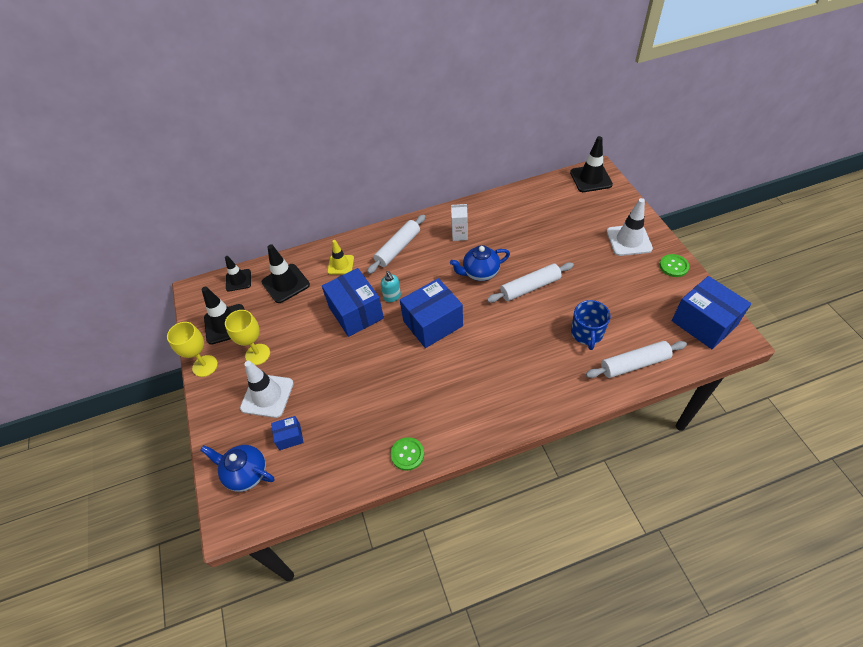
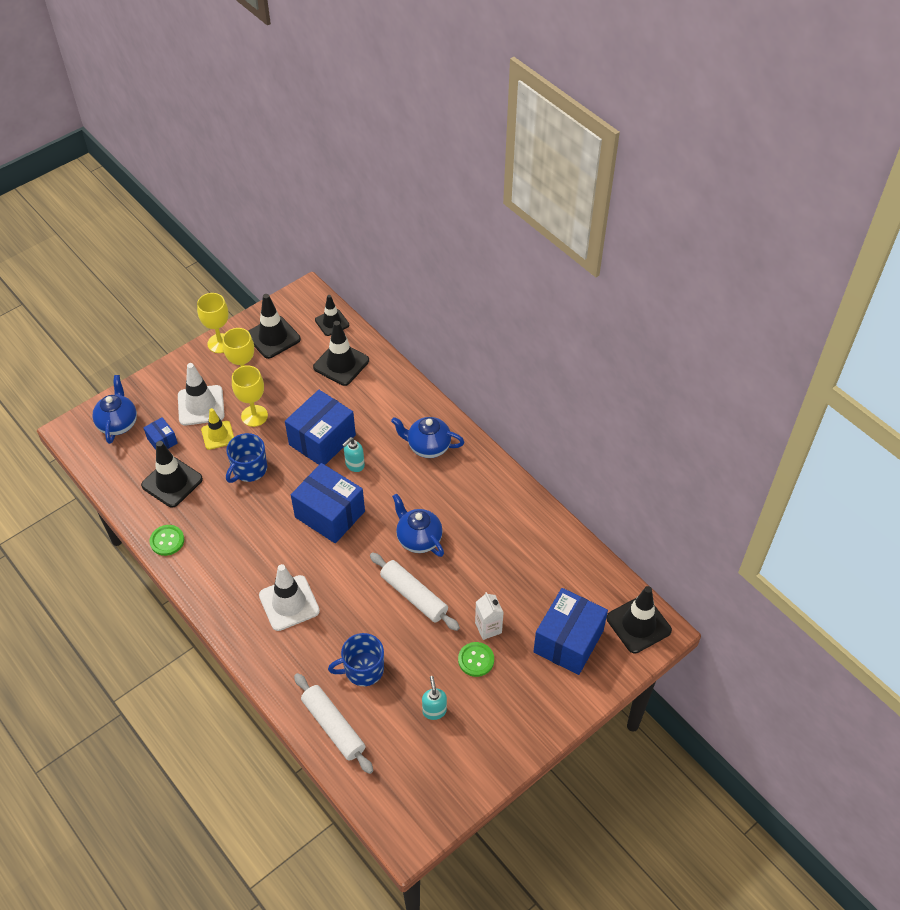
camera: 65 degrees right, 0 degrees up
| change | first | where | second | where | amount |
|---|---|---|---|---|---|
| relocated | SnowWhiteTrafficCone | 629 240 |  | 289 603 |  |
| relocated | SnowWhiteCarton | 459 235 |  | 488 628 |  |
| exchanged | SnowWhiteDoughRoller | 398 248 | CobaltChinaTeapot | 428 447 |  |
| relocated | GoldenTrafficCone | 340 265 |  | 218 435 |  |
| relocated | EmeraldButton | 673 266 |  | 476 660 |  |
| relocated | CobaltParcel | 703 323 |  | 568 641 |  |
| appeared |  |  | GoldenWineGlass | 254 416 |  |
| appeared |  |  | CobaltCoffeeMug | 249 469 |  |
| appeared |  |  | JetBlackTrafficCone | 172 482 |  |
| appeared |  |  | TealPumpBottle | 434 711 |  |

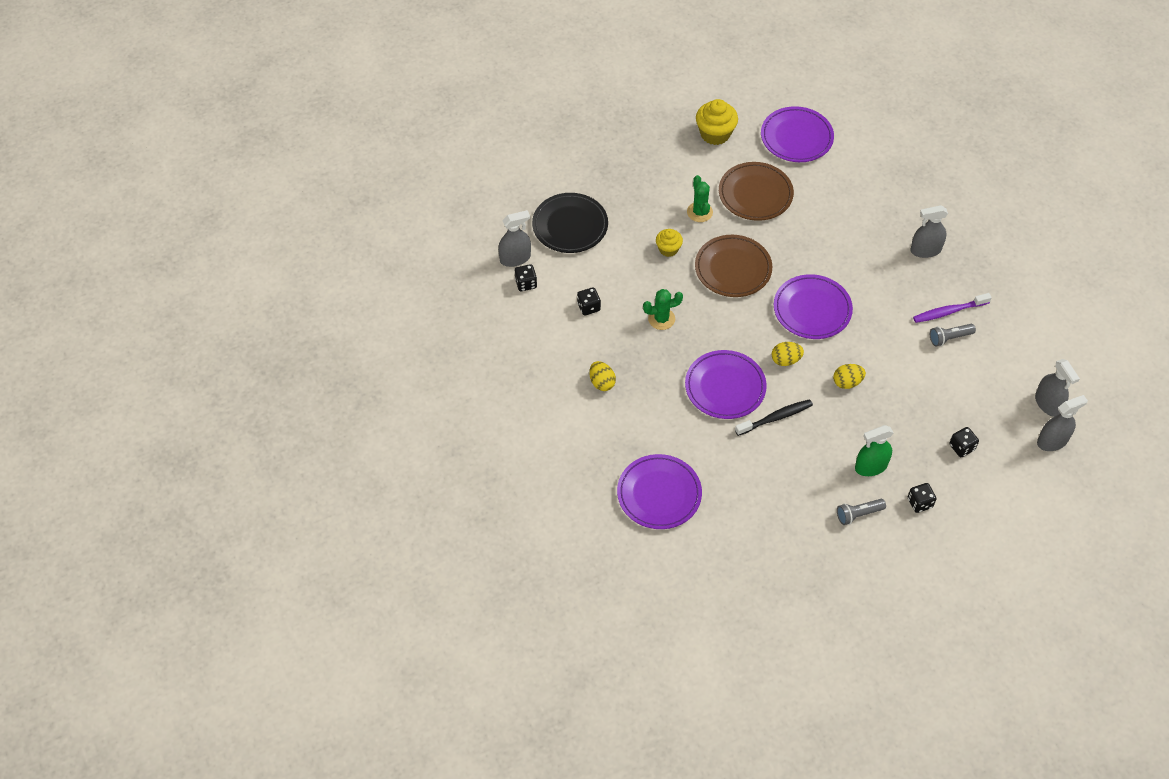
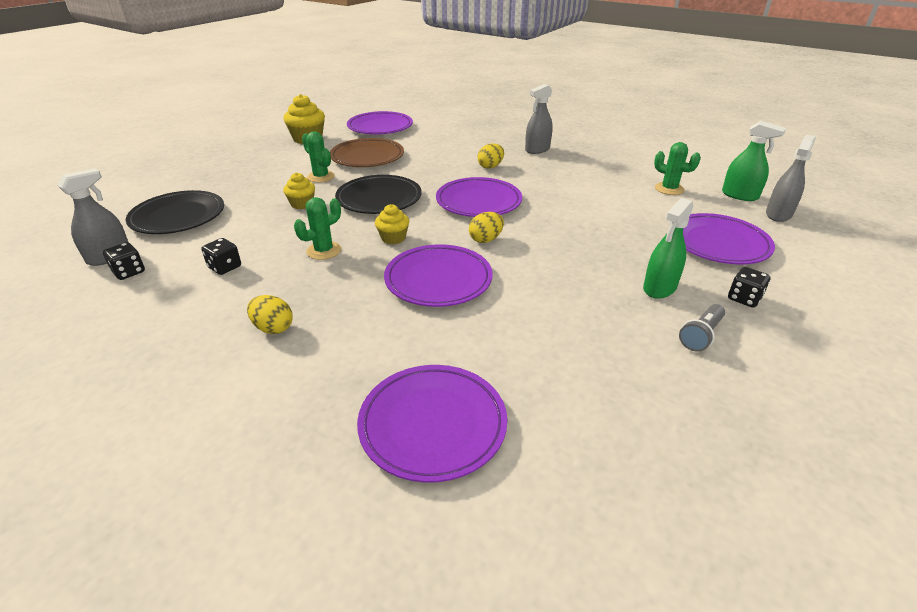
camera: 30 degrees left, 20 degrees down
| change | first | where | second | where | amount |
|---|---|---|---|---|---|
| colour | BrownFlatDish | 733 269 | JetBlackFlatDish | 379 199 |  |
| missing | VioletToothbrush | 948 311 |  |  |  |
| missing | GrayPocketTorch | 949 338 |  |  |  |
| colour | GraySprayer | 1048 404 | EmeraldSprayer | 739 195 |  |
| relocated | GoldenEggShape | 847 382 |  | 490 166 |  |
| missing | JetBlackToothbrush | 776 418 |  |  |  |
| exchanged | JetBlackGameDie | 961 447 | VioletFlatDish | 718 243 |  |
| appeared |  |  | EmeraldCactus | 669 189 |  |
| appeared |  |  | GoldenMuffin | 393 238 |  |

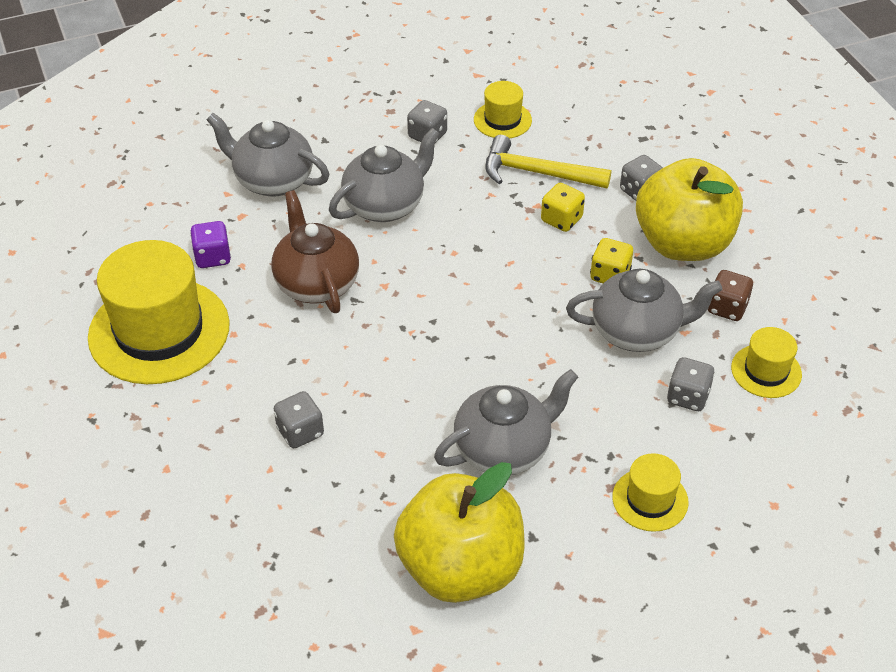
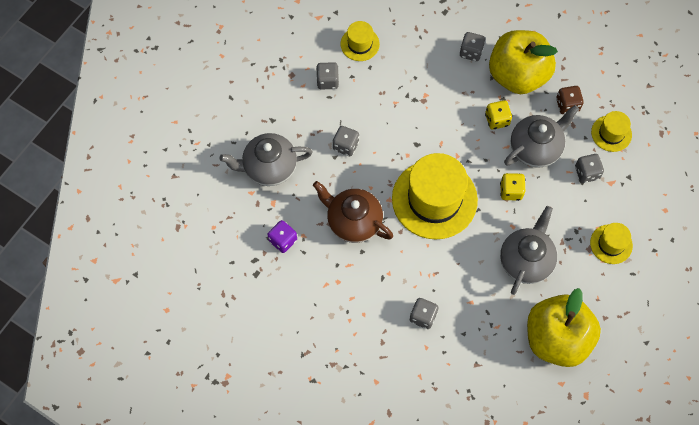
camera: 35 degrees left, 20 degrees up
| change | first | where | second | where | amount |
|---|---|---|---|---|---|
| exchanged | GrayChinaTeapot | 385 205 | GrayGameDie | 345 146 |  |
| missing | GoldenHammer | 537 173 |  |  |  |
| relocated | GoldenGameDie | 561 220 |  | 511 191 |  |
| relocated | GoldenTallHat | 159 331 |  | 434 199 |  |

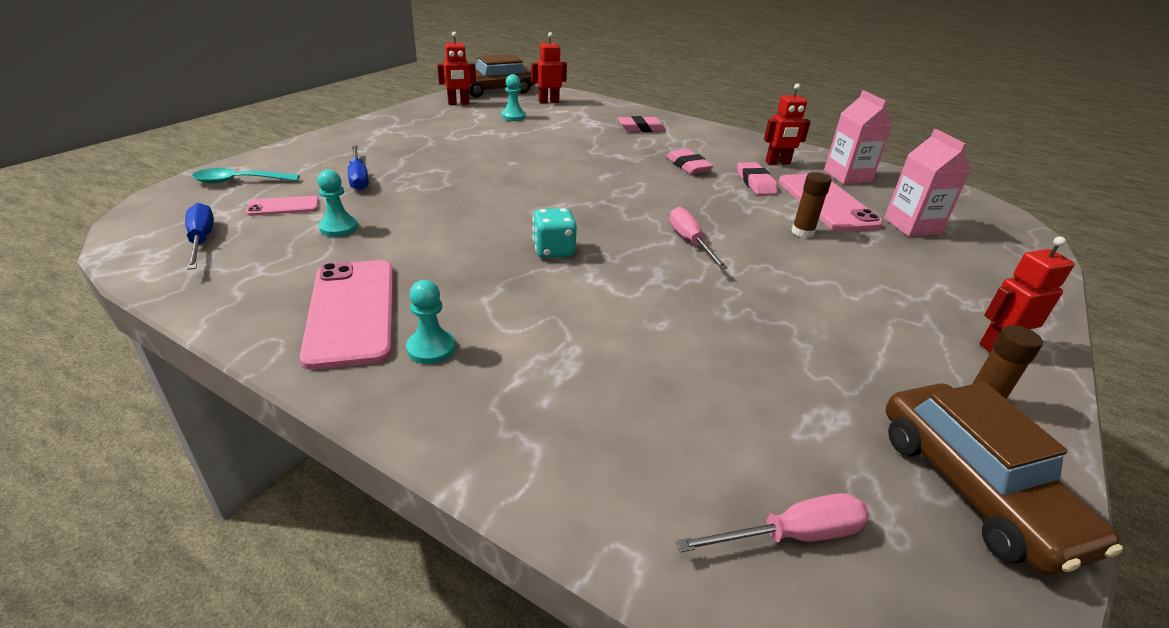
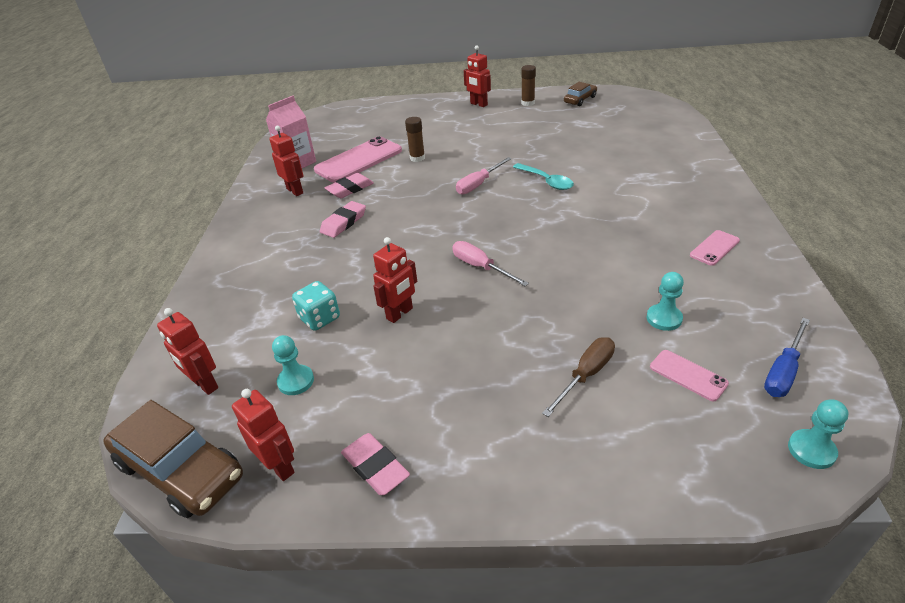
camera: 115 degrees left, 5 degrees up
| change | first | where | second | where | amount |
|---|---|---|---|---|---|
| relocated | RosePinkPencilEraser | 641 128 |  | 375 467 |  |
| missing | RosePinkCarton | 912 226 |  |  |  |
| colour | CobaltHandScrewdriver | 358 178 | BrownHandScrewdriver | 586 375 |  |
| relocated | TealSpoon | 240 181 |  | 546 181 |  |
| relocated | TealGameDie | 553 250 |  | 320 318 |  |
| size | RosePinkMobilePhone | 352 311 |  | 714 248 | x0.49 |
| relocated | TealPawn | 431 348 |  | 811 450 |  |
| size | BrownCar | 974 488 |  | 580 100 | x0.54 |
| relocated | RosePinkHandScrewdriver | 792 535 |  | 481 267 |  |
| appeared |  |  | CrimsonToyRobot | 400 314 |  |

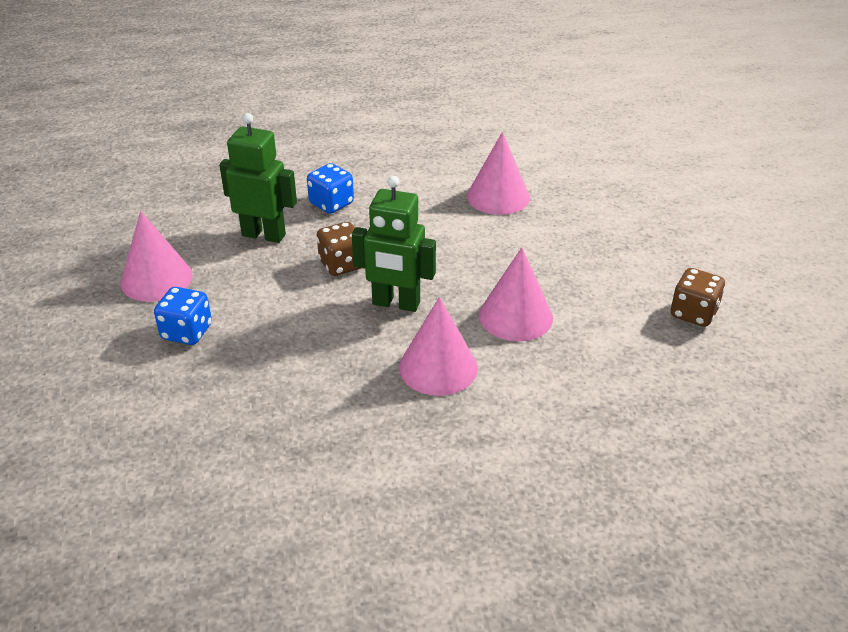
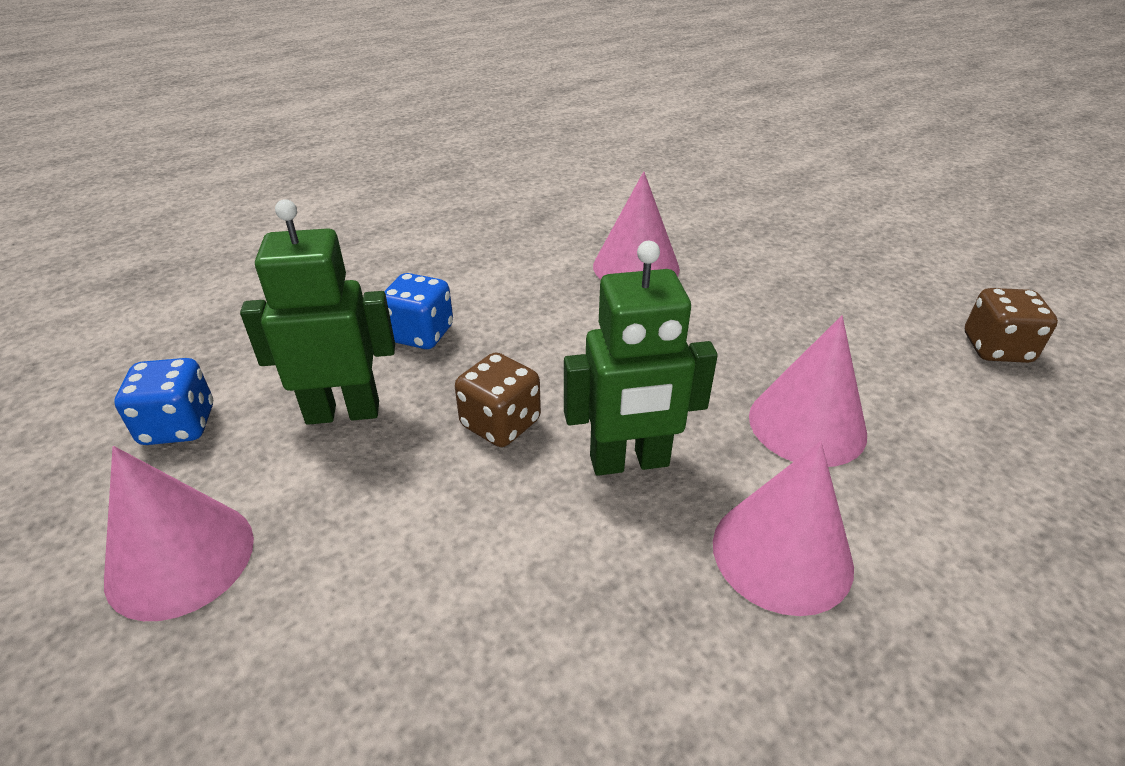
camera: 25 degrees left, 0 degrees up
| change | first | where | second | where | amount |
|---|---|---|---|---|---|
| relocated | CobaltGameDie | 187 332 |  | 179 425 |  |

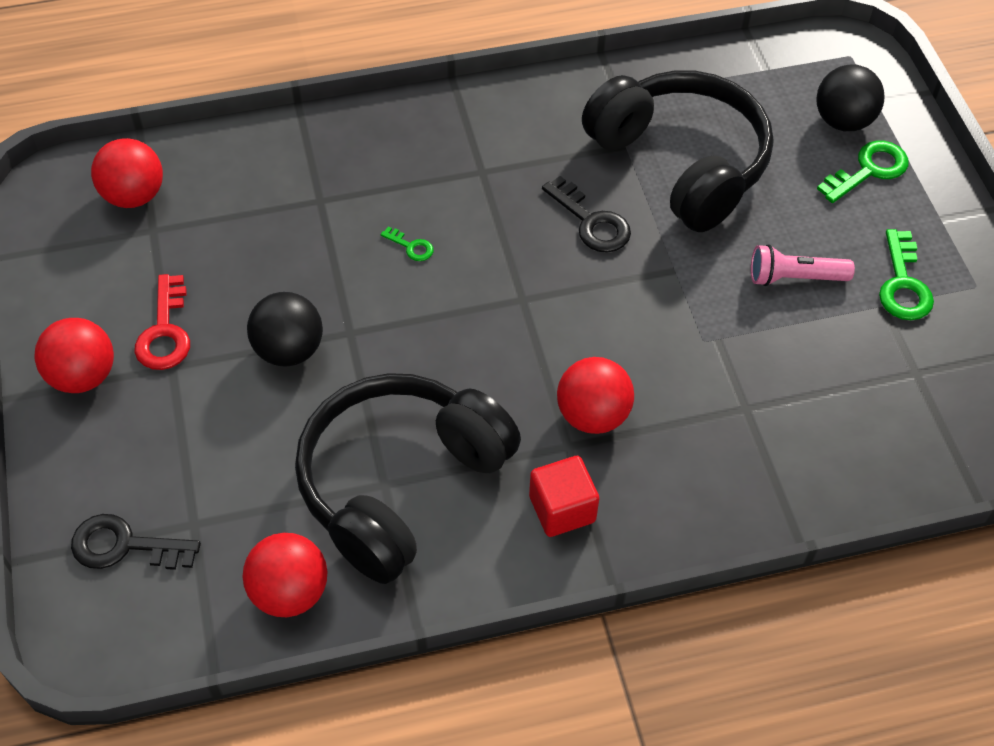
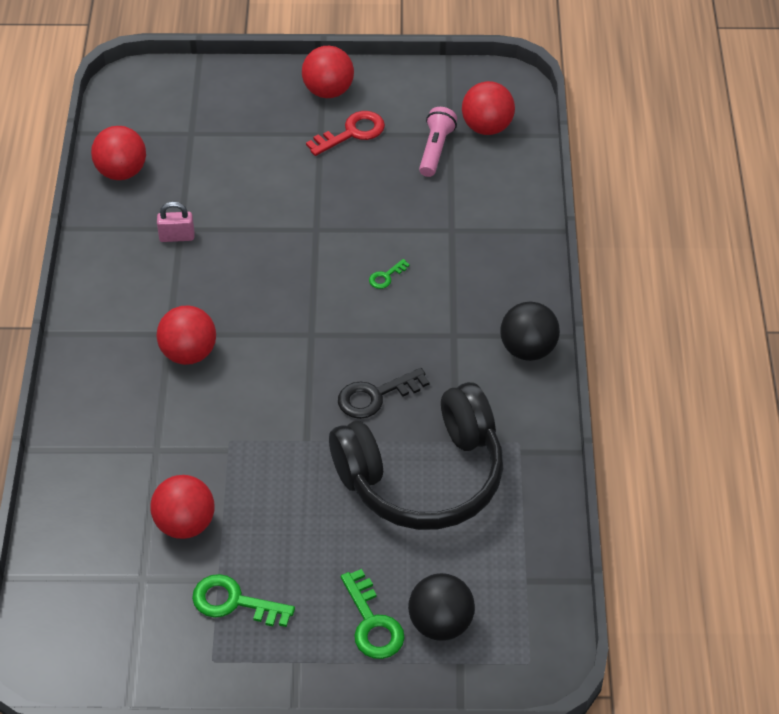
camera: 105 degrees right, 5 degrees down
| change | first | where | second | where | amount |
|---|---|---|---|---|---|
| relocated | RosePinkPocketTorch | 794 277 |  | 436 150 |  |
| spun | CrimsonLatchkey | 165 331 |  | 352 133 | 135 degrees clockwise |
| relocated | JetBlackSphere | 289 350 |  | 528 349 |  |
| exchanged | JetBlackOverEarHeadphones | 400 484 | RosePinkLock | 177 236 |  |
| missing | CrimsonCube | 562 509 |  |  |  |
| missing | JetBlackLatchkey | 125 546 |  |  |  |
| appeared |  |  | CrimsonSphere | 185 524 |  |

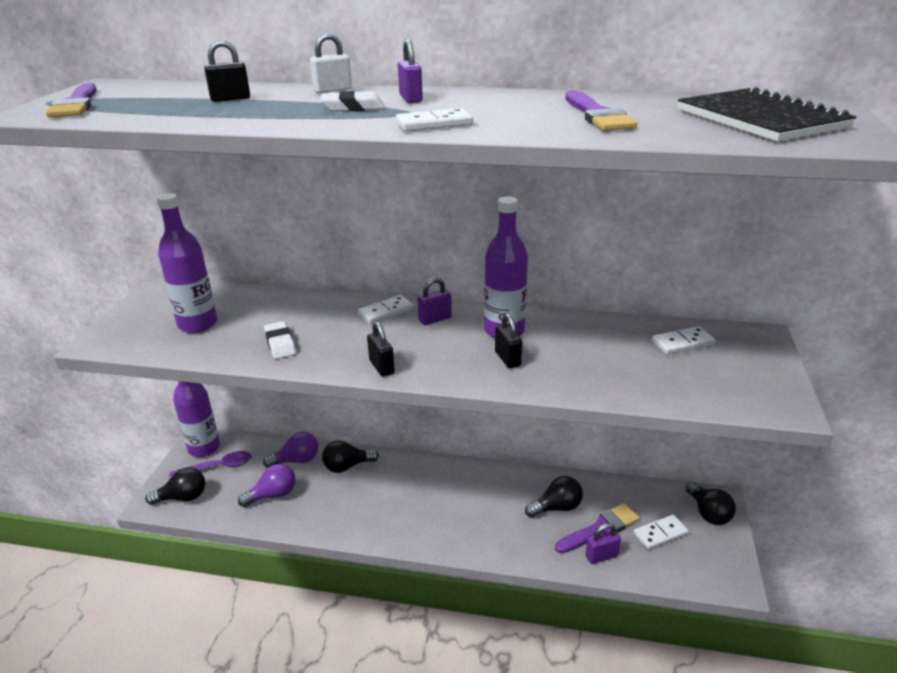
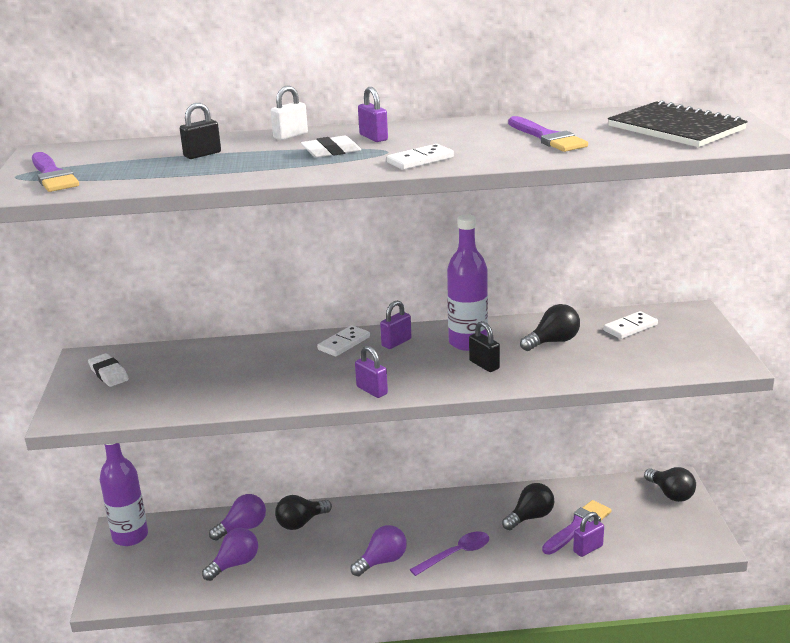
camera: 15 degrees left, 5 degrees down
| change | first | where | second | where | amount |
|---|---|---|---|---|---|
| missing | VioletFlask | 198 324 |  |  |  |
| relocated | SnowWhitePencilEraser | 280 344 |  | 109 374 |  |
| colour | JetBlackLock | 381 367 | VioletLock | 372 390 |  |
| relocated | VioletSpoon | 218 467 |  | 456 554 |  |
| relocated | JetBlackLightbulb | 183 497 |  | 553 342 |  |
| missing | SnowWhiteDominoPiece | 660 534 |  |  |  |
| appeared |  |  | VioletLightbulb | 382 561 |  |

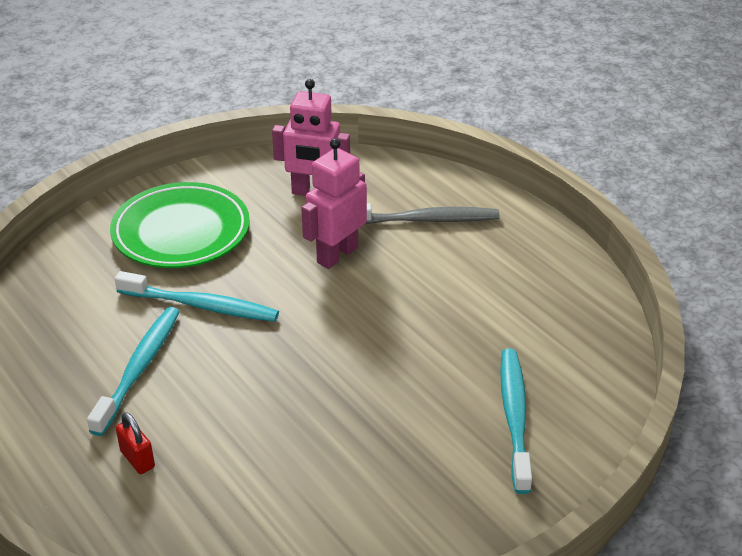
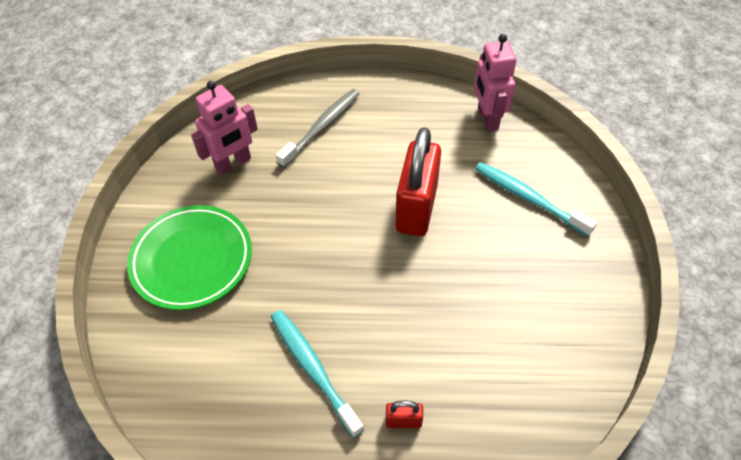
camera: 50 degrees left, 15 degrees up
| change | first | where | second | where | amount |
|---|---|---|---|---|---|
| relocated | RosePinkToyRobot | 337 255 |  | 487 118 |  |
| missing | TealToothbrush | 201 305 |  |  |  |
| appeared |  |  | CrimsonLock | 416 208 |  |

